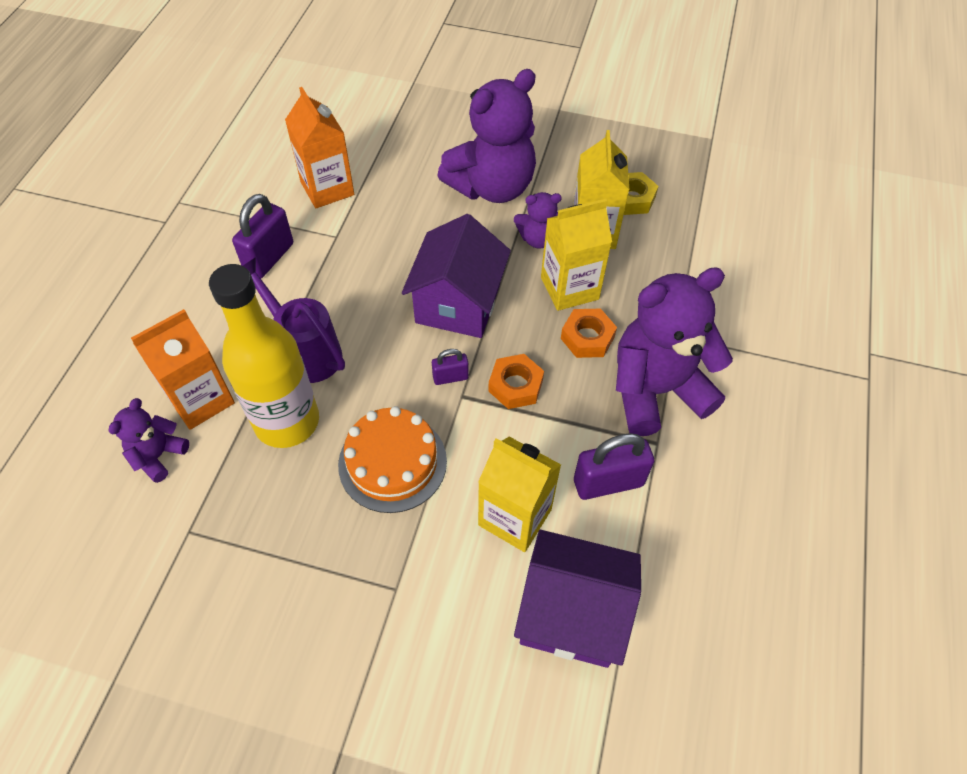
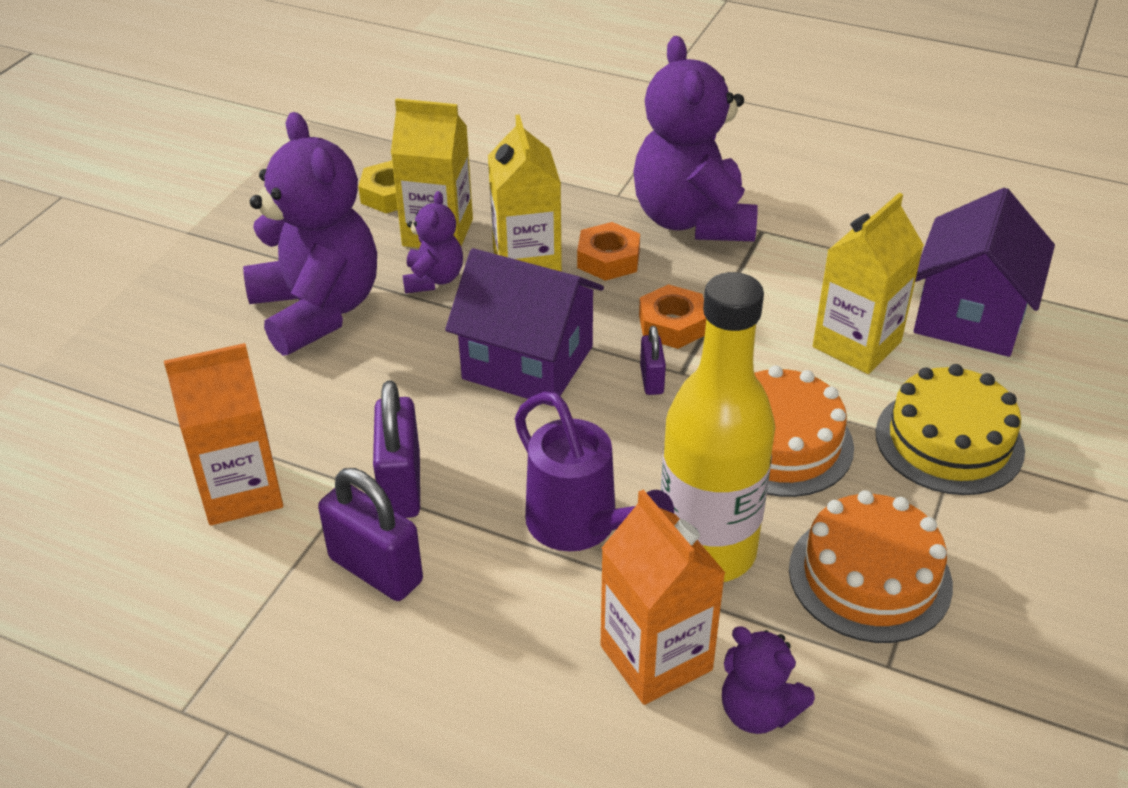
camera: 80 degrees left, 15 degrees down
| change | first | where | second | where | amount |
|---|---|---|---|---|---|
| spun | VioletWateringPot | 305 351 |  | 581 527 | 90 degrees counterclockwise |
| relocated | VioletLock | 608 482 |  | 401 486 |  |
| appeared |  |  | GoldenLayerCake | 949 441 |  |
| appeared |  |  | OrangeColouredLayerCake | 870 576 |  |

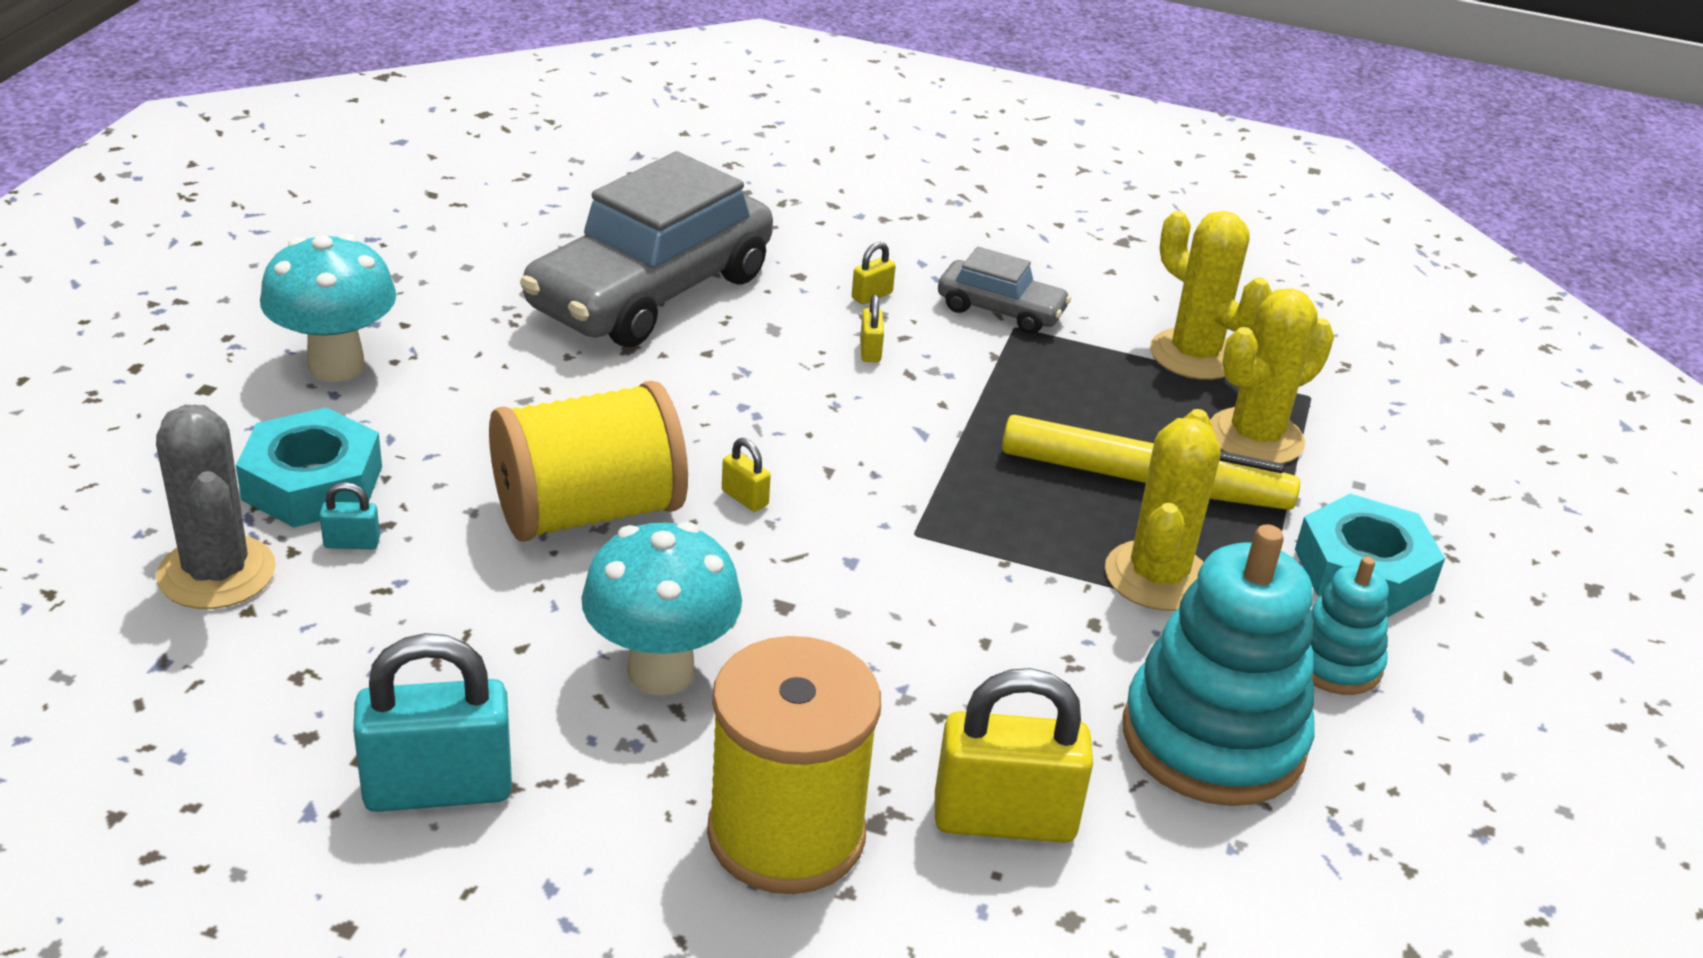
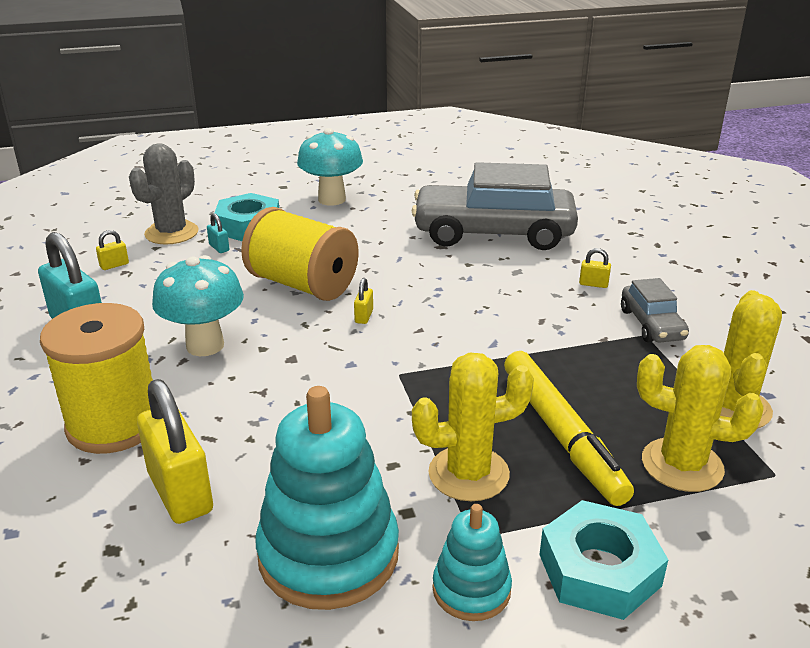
camera: 60 degrees right, 5 degrees down
| change | first | where | second | where | amount |
|---|---|---|---|---|---|
| relocated | GoldenLock | 870 351 |  | 114 265 |  |

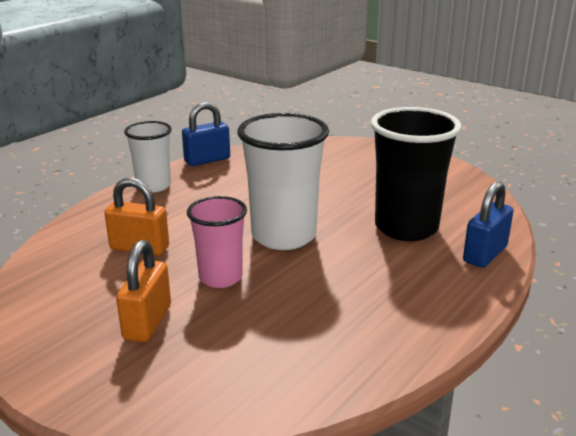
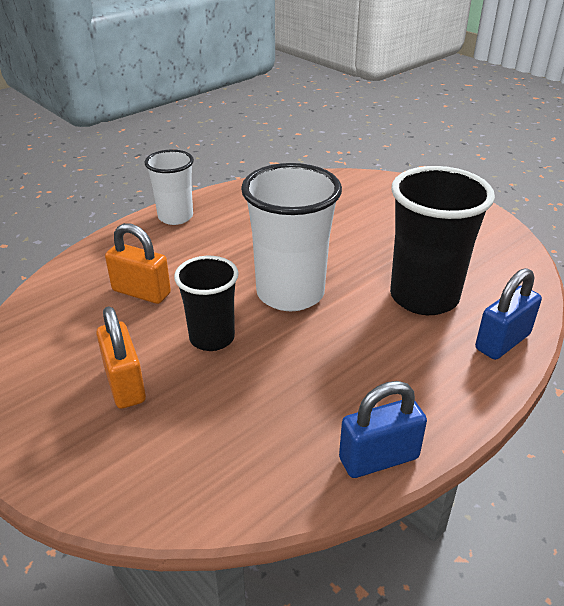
camera: 10 degrees right, 10 degrees up
| change | first | where | second | where | amount |
|---|---|---|---|---|---|
| relocated | CobaltLock | 207 160 |  | 379 458 |  |
| colour | RosePinkBeaker | 220 277 | JetBlackBeaker | 212 338 |  |
| spun | OrangeColouredLock | 147 322 |  | 125 384 | 45 degrees counterclockwise |

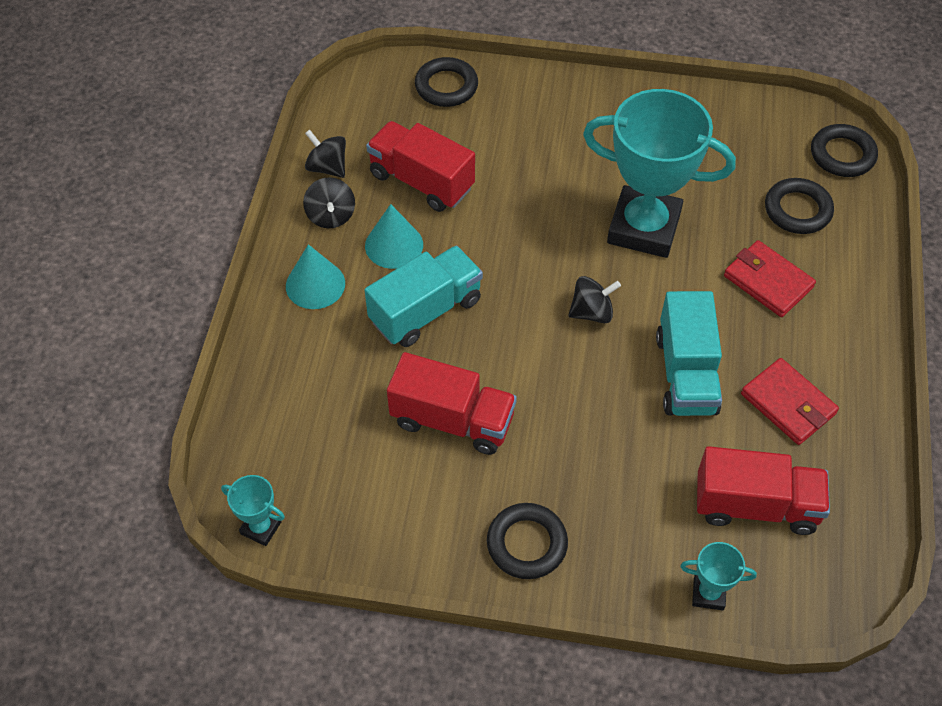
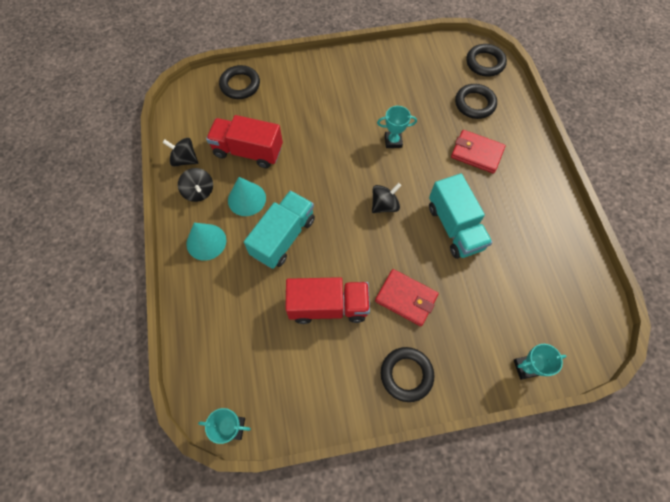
camera: 20 degrees left, 10 degrees up
| change | first | where | second | where | amount |
|---|---|---|---|---|---|
| size | TealAwardCup | 644 228 |  | 393 141 | x0.42 |
| relocated | CrimsonCardWallet | 788 404 |  | 406 298 |  |
| missing | CrimsonLorry | 755 505 |  |  |  |

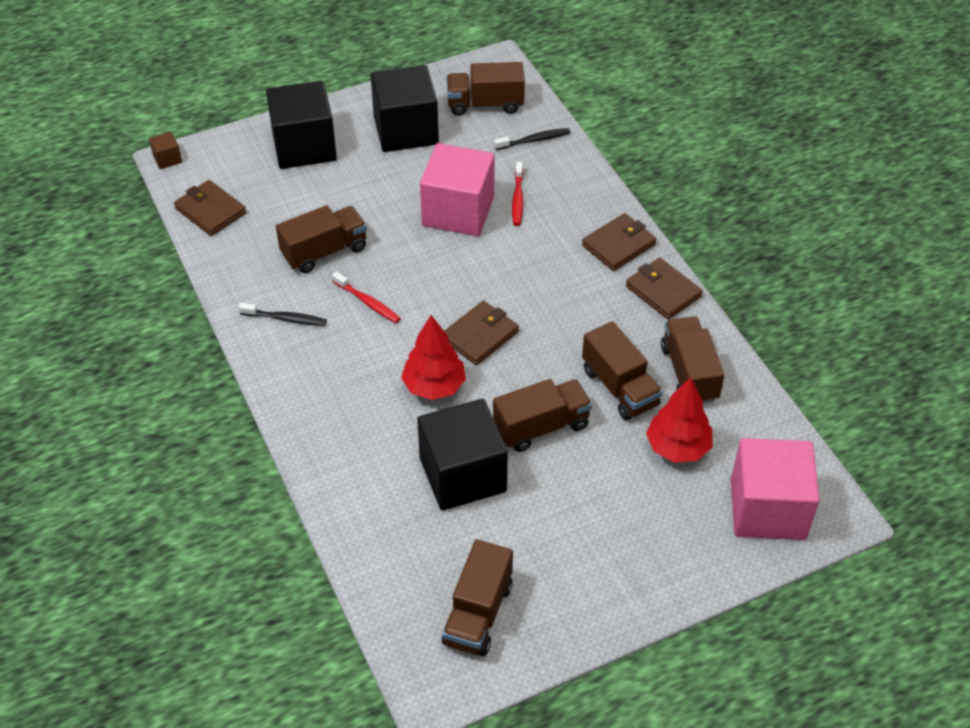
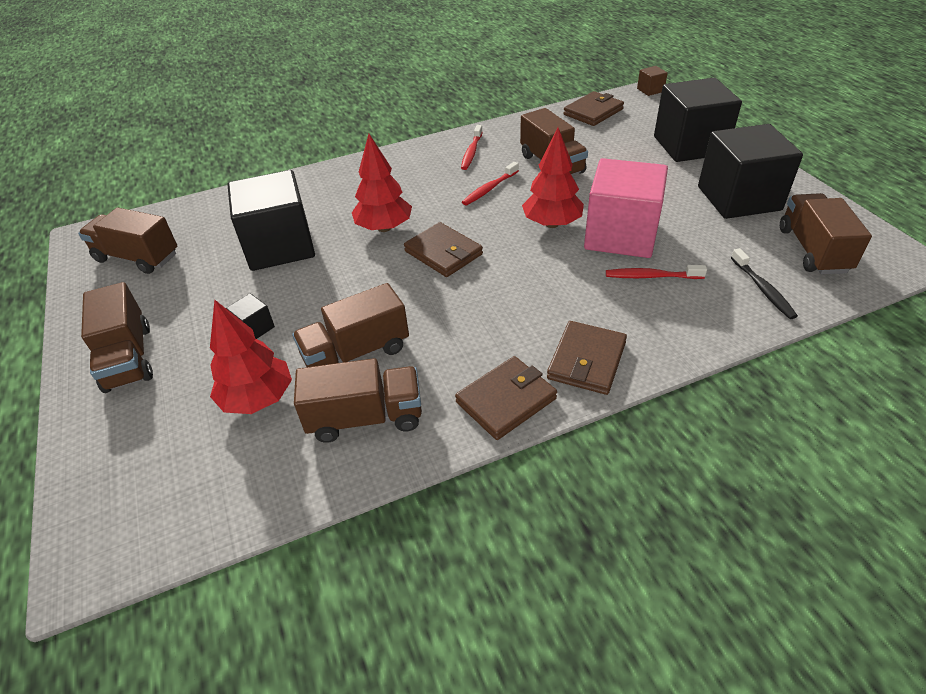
camera: 95 degrees right, 5 degrees down
| change | first | where | second | where | amount |
|---|---|---|---|---|---|
| spun | BrownCardWallet | 618 245 |  | 586 360 | 60 degrees clockwise |
| colour | JetBlackToothbrush | 285 319 | CrimsonToothbrush | 471 152 |  |
| relocated | BrownLorry | 541 427 |  | 128 358 |  |
| missing | RosePinkCube | 767 509 |  |  |  |
| appeared |  |  | CrimsonFirTree | 552 224 |  |
| appeared |  |  | JetBlackCube | 254 328 |  |

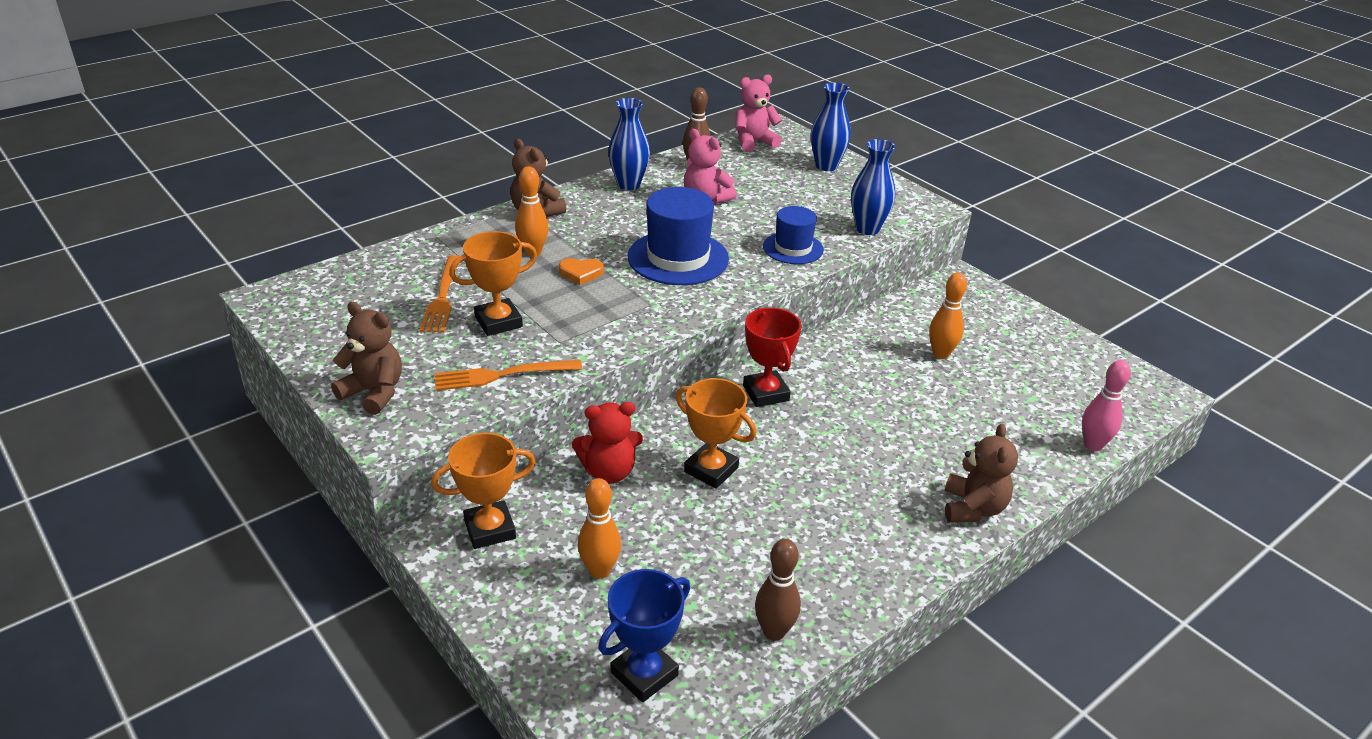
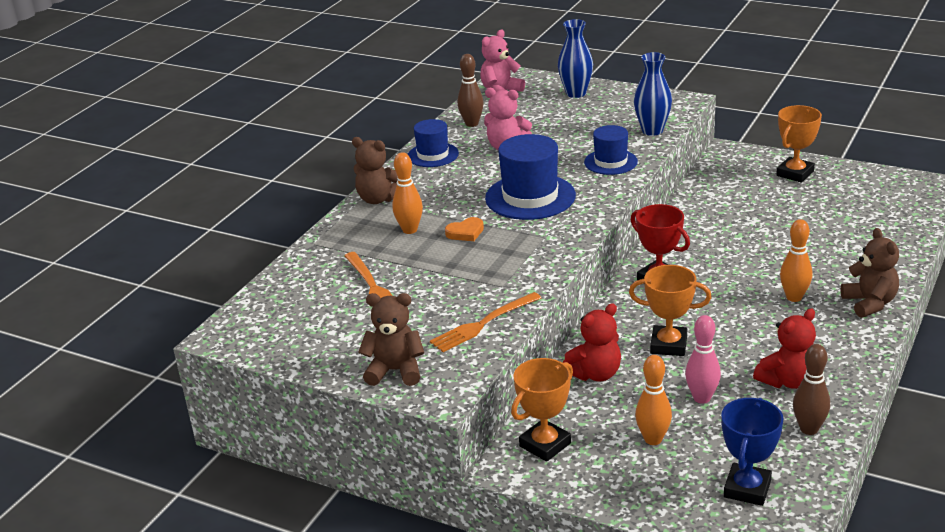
camera: 20 degrees left, 5 degrees down
| change | first | where | second | where | amount |
|---|---|---|---|---|---|
| exchanged | CobaltFlowerVase | 629 184 | CobaltTallHat | 433 155 |  |
| relocated | OrangeColouredAwardCup | 498 322 |  | 795 173 |  |
| relocated | OrangeColouredTenpin | 940 354 |  | 794 297 |  |
| relocated | RosePinkTenpin | 1093 445 |  | 702 398 |  |
| appeared |  |  | CrimsonTeddyBear | 787 381 |  |

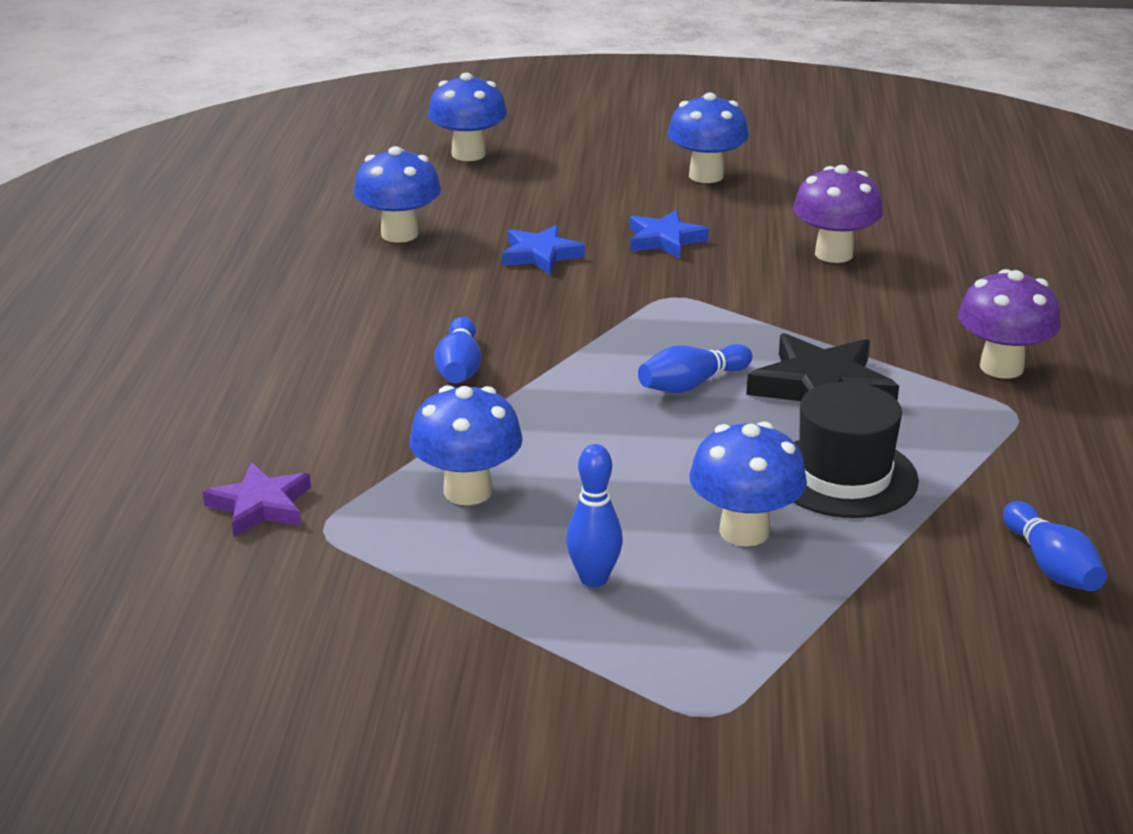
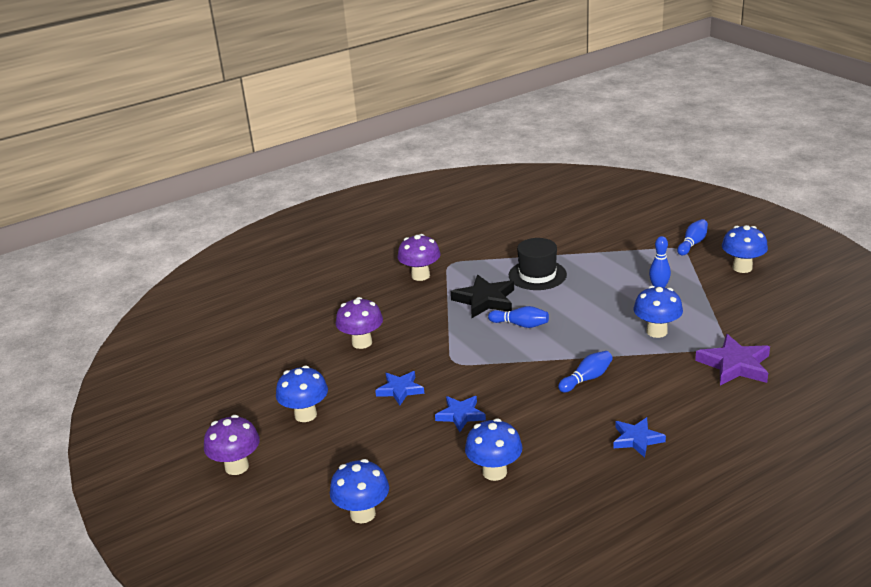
camera: 125 degrees left, 0 degrees up
| change | first | where | second | where | amount |
|---|---|---|---|---|---|
| relocated | CobaltToadstool | 744 531 |  | 742 268 |  |
| size | VioletStarShape | 260 506 |  | 735 365 | x1.53 |
| relocated | CobaltTenpin | 1051 566 |  | 692 244 |  |
| appeared |  |  | VioletToadstool | 237 467 |  |
| appeared |  |  | CobaltStarShape | 637 439 |  |

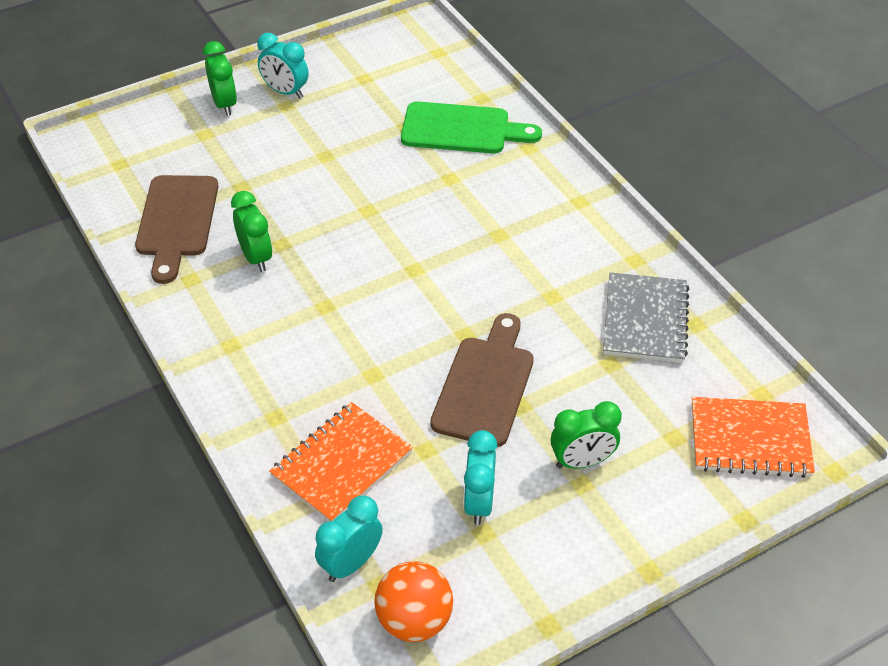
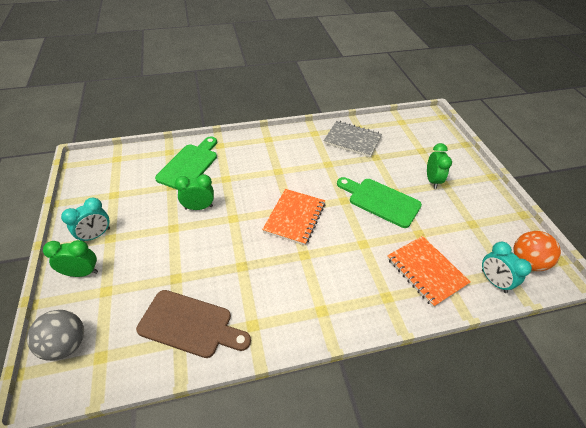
camera: 75 degrees left, 0 degrees up
| change | first | where | second | where | amount |
|---|---|---|---|---|---|
| relocated | EmeraldBedsideClock | 256 257 |  | 199 207 |  |
| colour | BrownCuttingBoard | 485 385 | EmeraldCuttingBoard | 380 201 |  |
| relocated | OrangeColouredExerciseBook | 750 439 |  | 294 217 |  |
| missing | TealBedsideClock | 479 502 |  |  |  |
| appeared |  |  | GraySphere | 66 344 |  |

